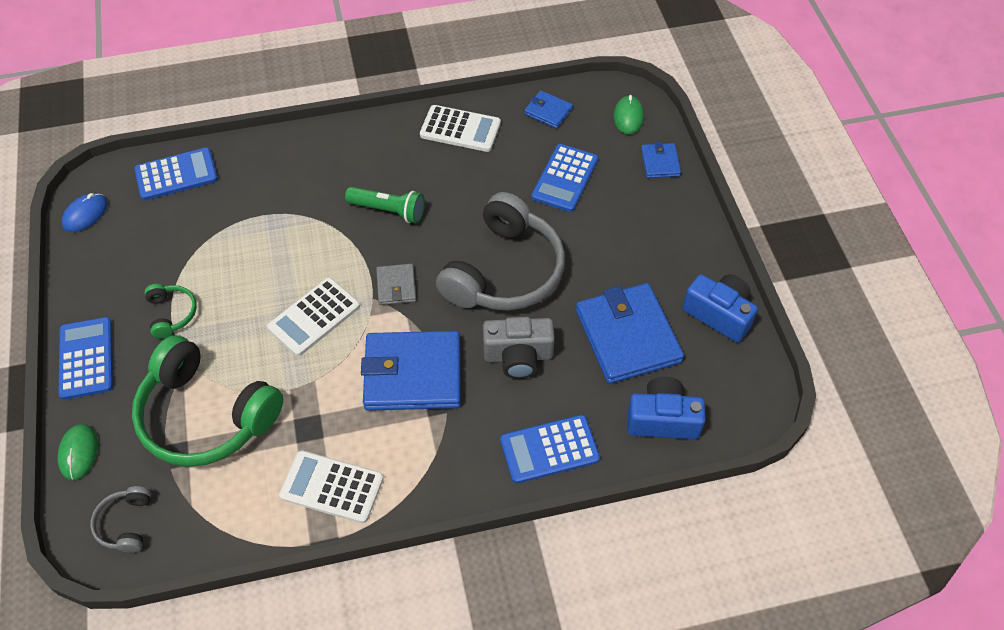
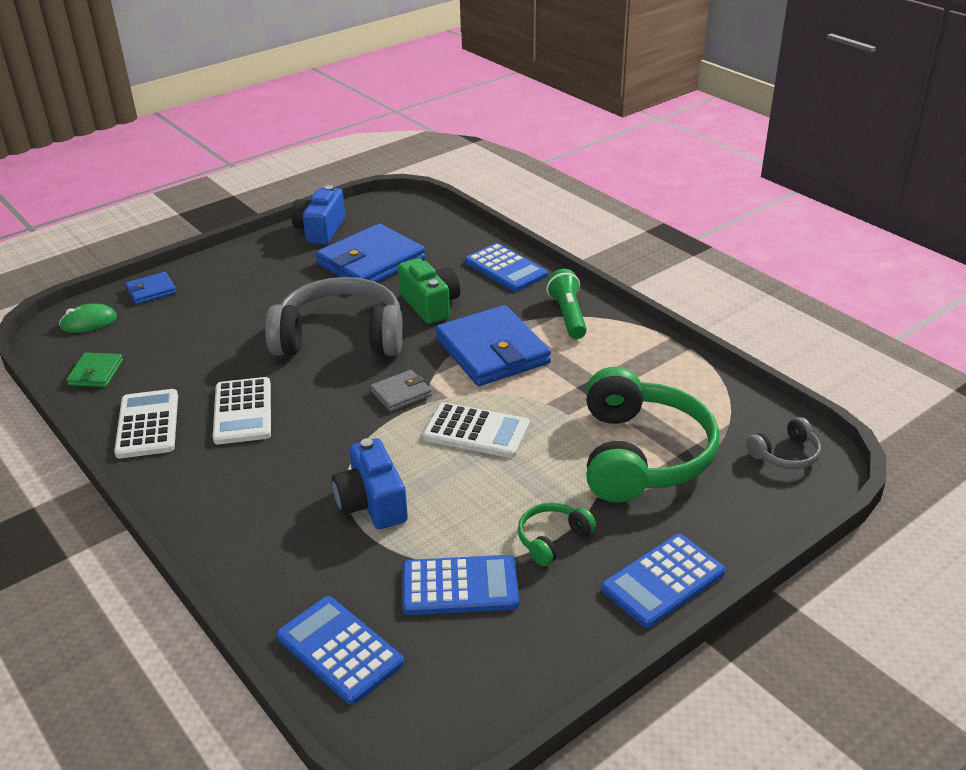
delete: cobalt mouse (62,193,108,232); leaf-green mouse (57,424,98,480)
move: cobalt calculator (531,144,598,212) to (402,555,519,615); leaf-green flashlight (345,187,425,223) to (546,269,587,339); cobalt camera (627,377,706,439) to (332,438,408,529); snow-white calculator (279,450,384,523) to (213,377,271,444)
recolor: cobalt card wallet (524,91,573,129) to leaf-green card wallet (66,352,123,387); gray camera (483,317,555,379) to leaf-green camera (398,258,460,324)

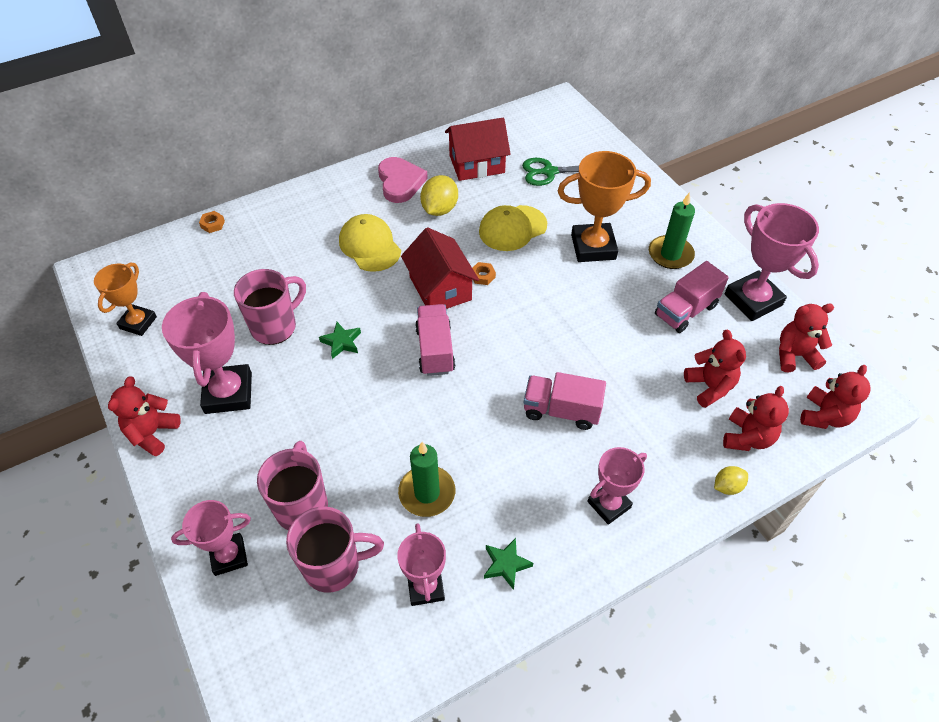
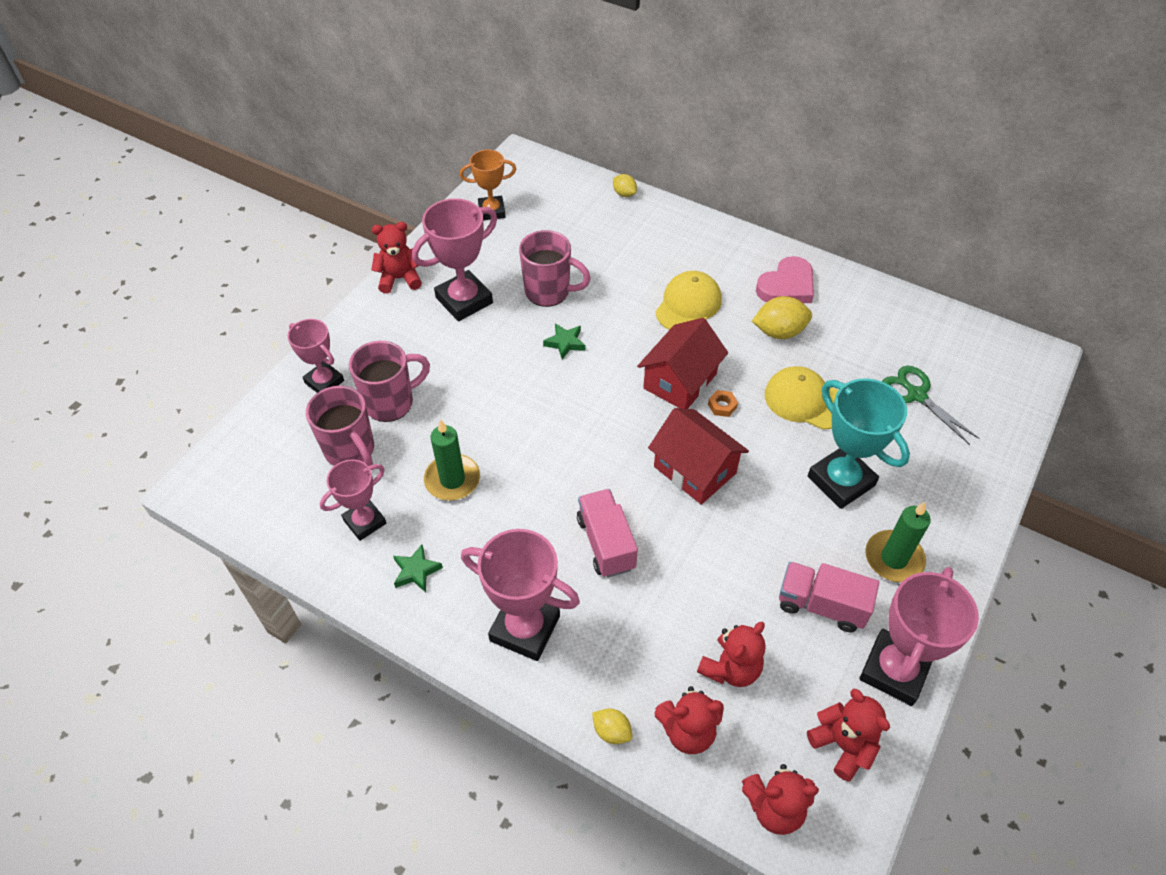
delete: pink toy truck (415,304,455,376)
move: scarlet toy house (445,118,510,181) to (648,408,749,505)
replace: orange nut (199,211,225,233) to yellow lemon (613,174,637,197)
recolor: orange trophy (558,151,651,262) to teal trophy (808,378,910,509)
resize: pink trophy (588,447,647,525) = (461,529,580,661) x1.58

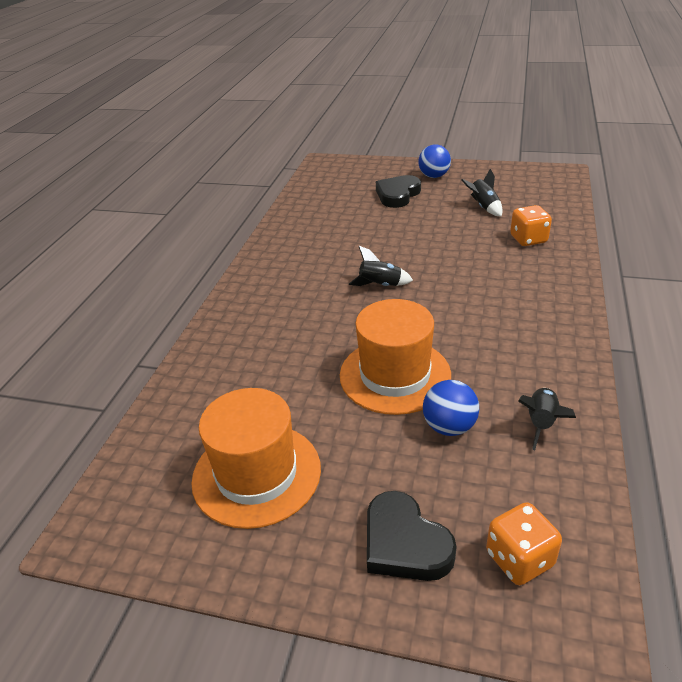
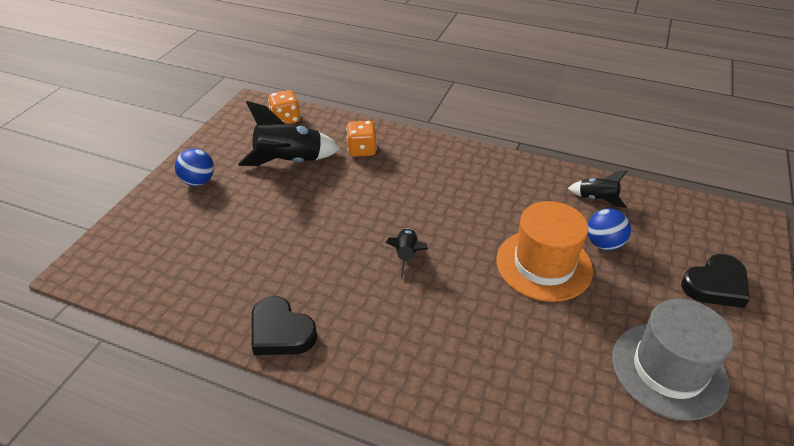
move: black love heart (376,175,421,208) to (252,296,317,355); orange dice (486,502,562,585) to (268,90,300,124)
recolor: orange tall hat (191,388,321,529) to gray tall hat (612,299,734,421)
resize: black toy rocket (461,169,503,217) = (238,101,341,166) x1.86

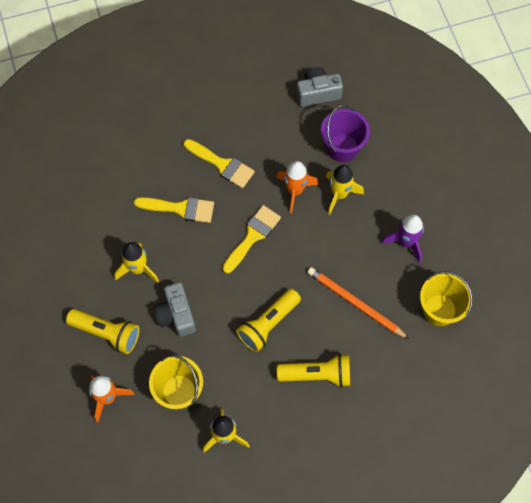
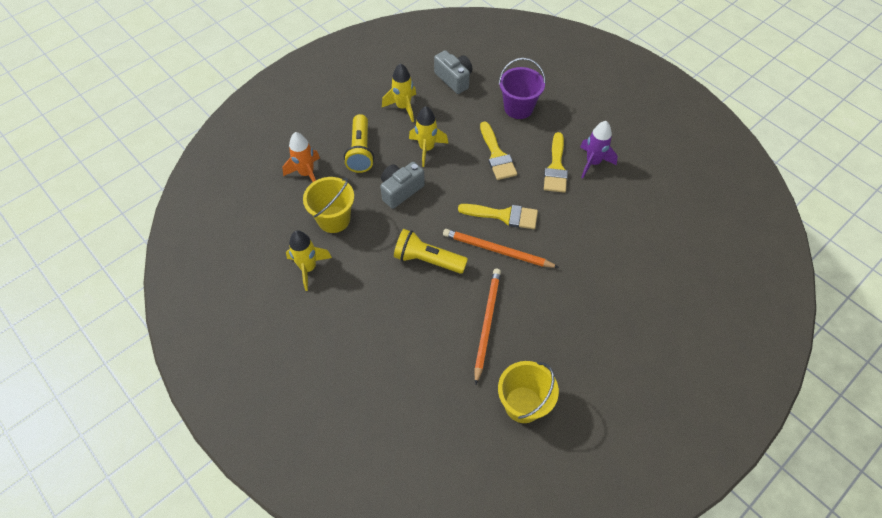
delete: orange toy rocket (276,161,318,213); yellow flashlight (277,354,350,388)
insert: orange wooden pencil (443,229,559,268)
move: gray camera (297,67,343,107) to (434,50,472,94); purple pail (321,105,370,162) to (499,58,546,119); yellow toy rocket (325,165,364,215) to (382,63,416,122); purple toy rocket (381,215,424,263) to (580,121,618,178)

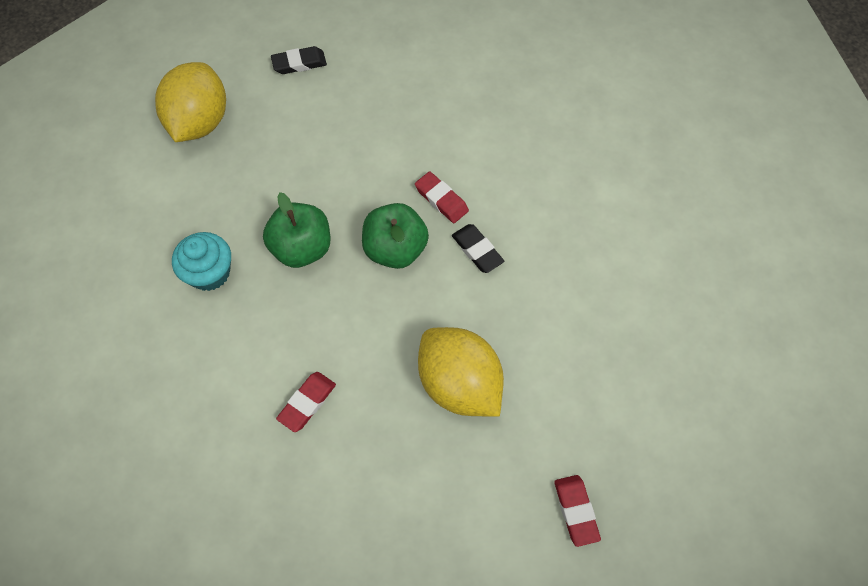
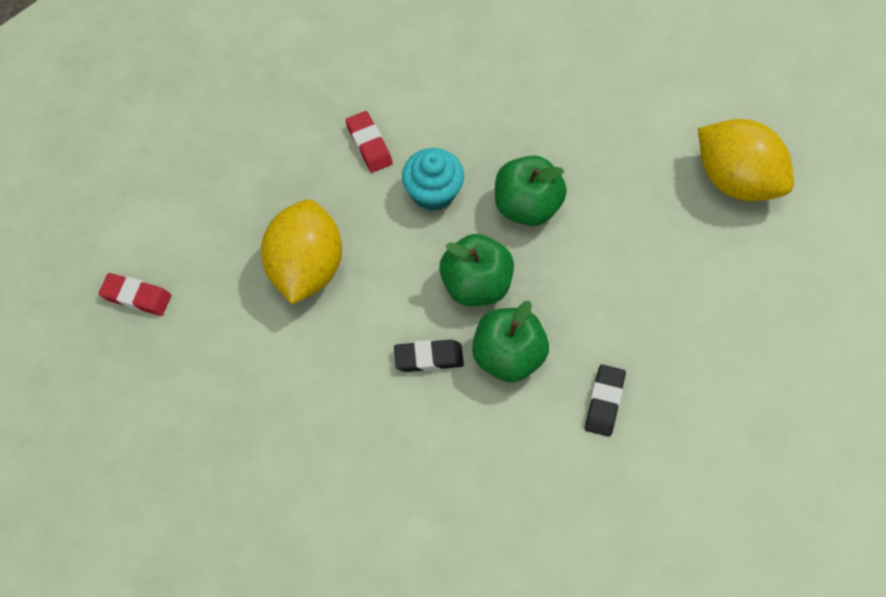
move: black eraser (271,46,327,74) to (585,364,626,437); teal fairy cake (172,232,231,291) to (402,148,464,211)
replace: scarlet eraser (415,171,469,223) to leaf-green apple (472,301,549,383)
rotate: yellow lemon (418,327,504,417) = (261,199,342,305) 75 degrees counterclockwise

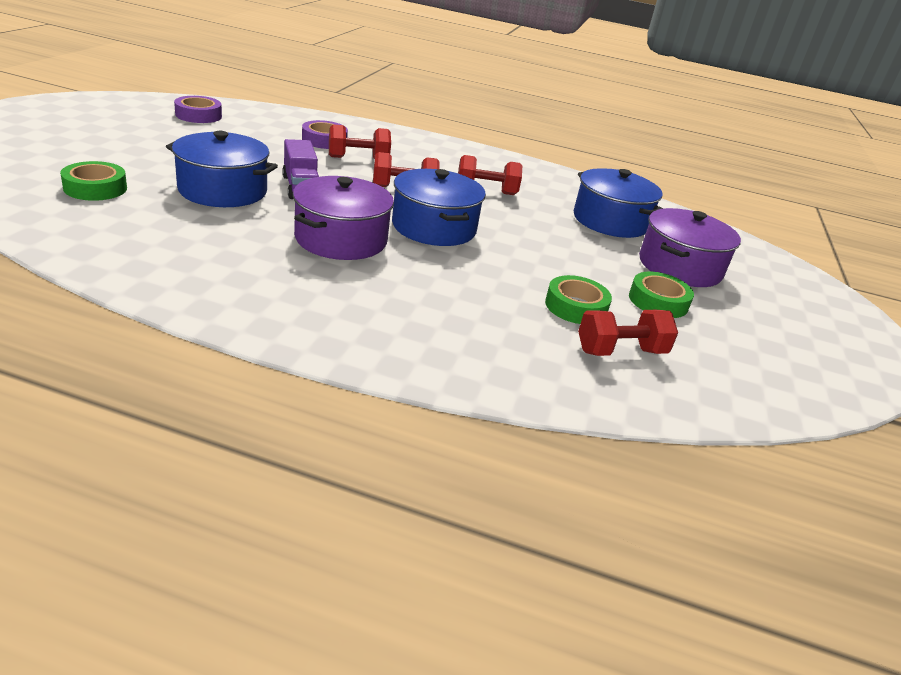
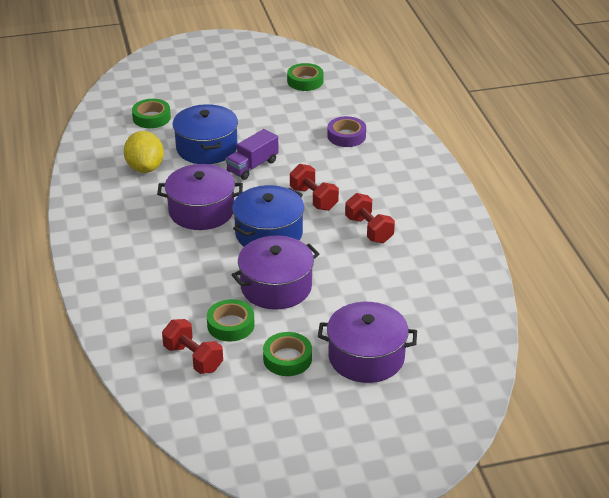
delete: scarlet dumbbell (329,124,391,159); cobalt cooking pot (574,168,664,238)
insert: yellow lemon (124,131,164,173); purple cooking pot (231,236,319,310)
recolor: purple roll of tape (174,96,222,123) to leaf-green roll of tape (287,63,323,91)

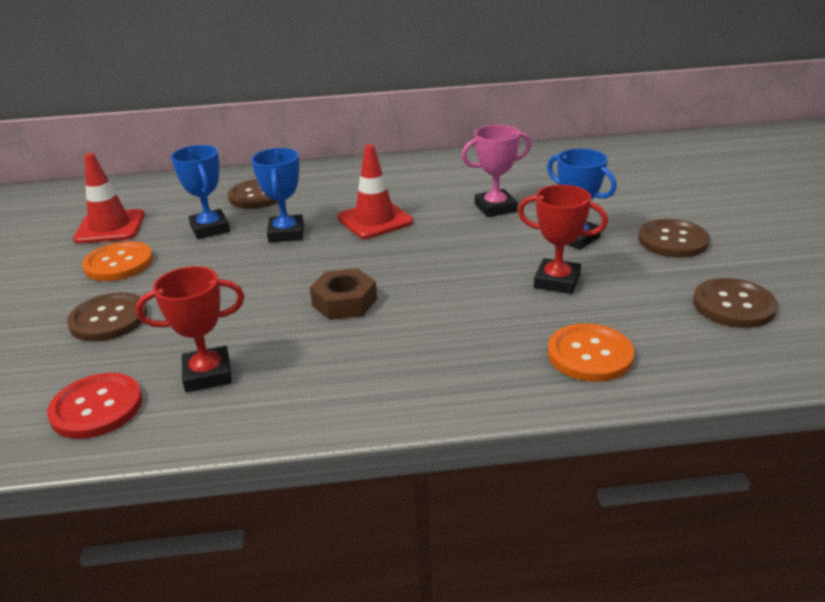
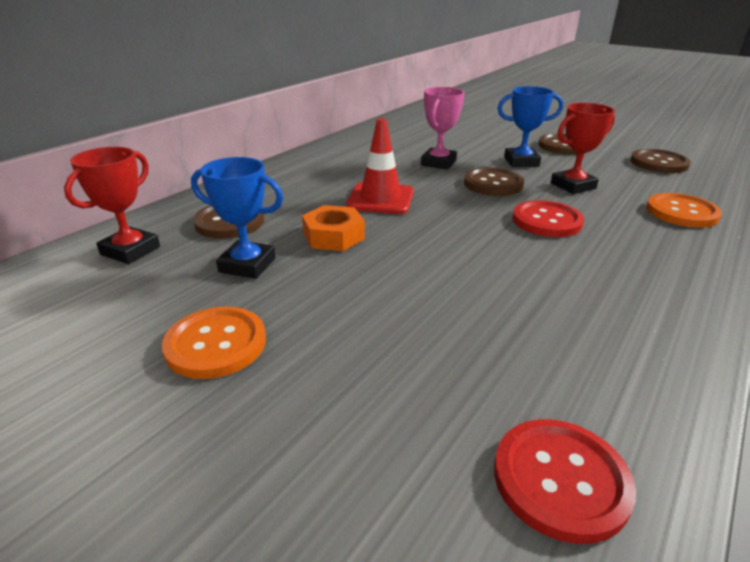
delete: scarlet road cone (73,153,145,244); russet nut (310,268,377,320)
insert: scarlet sewing button (512,200,584,237)
move: scarlet trophy (136,266,245,392) to (64,147,160,264); russet sewing button (67,292,147,342) to (464,167,524,196)
replace: cobalt trophy (251,148,304,243) to orange nut (302,205,365,251)

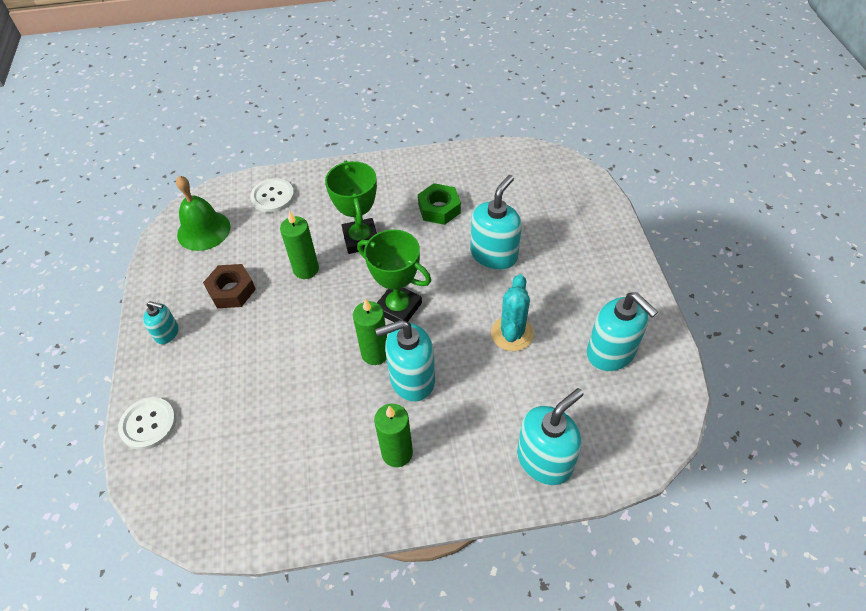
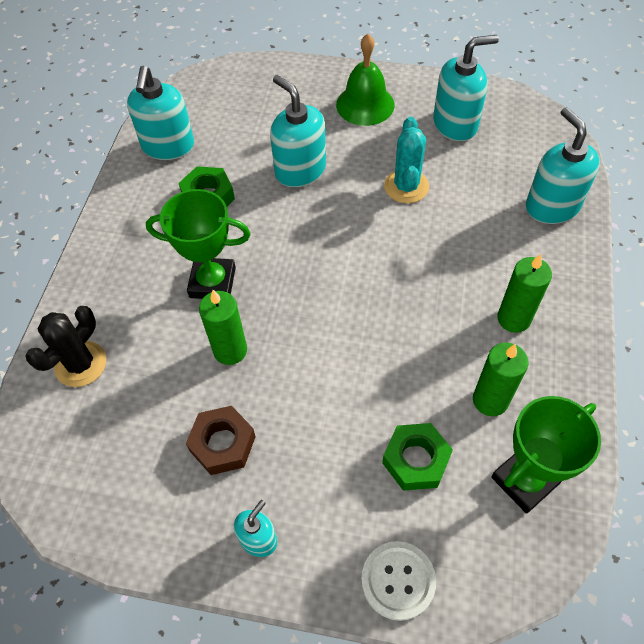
insert: leaf-green nut (382,423,453,491)
move: leaf-green hand bell (176,176,231,251) to (336,34,394,126); leaf-green trophy (357,229,431,322) to (491,396,601,514); leaf-green pillar candle (353,299,387,365) to (473,343,529,416); teal pump bottle (375,320,435,402) to (127,66,194,160)
replace: snow-white sewing button (250,178,294,213) to black saguaro cactus (25,306,106,387)
rotate: teal saguaro cactus (491,274,534,351) = (384,117,429,203) 60 degrees clockwise

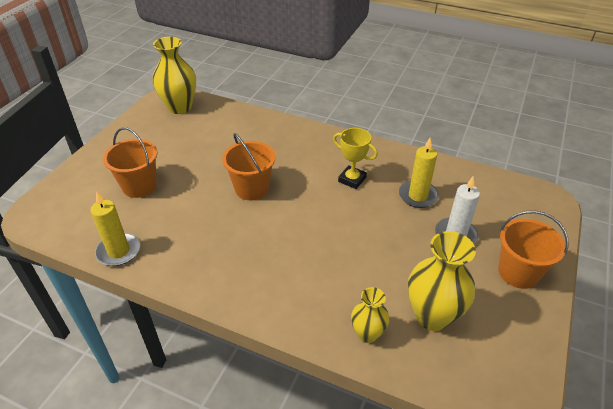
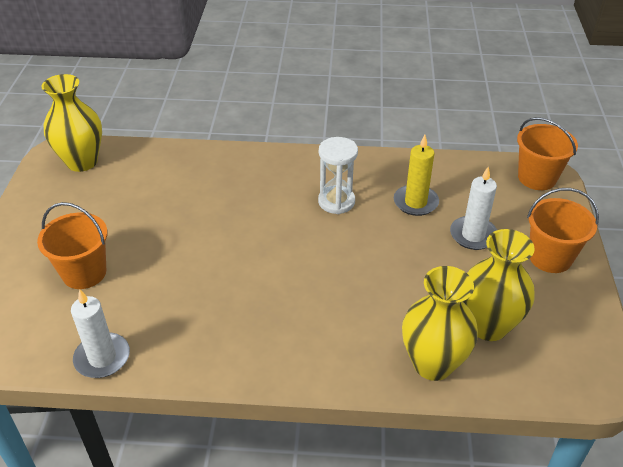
move: orange pail (222,133,275,200) to (517,117,578,190)
replace: yellow trophy (333,128,378,189) to snow-white sand timer (318,137,358,214)
recolor: yellow pillar candle (91,192,140,266) to snow-white pillar candle (71,289,130,378)
resize: yellow tall vase (351,287,389,343) = (402,266,478,381) x1.73

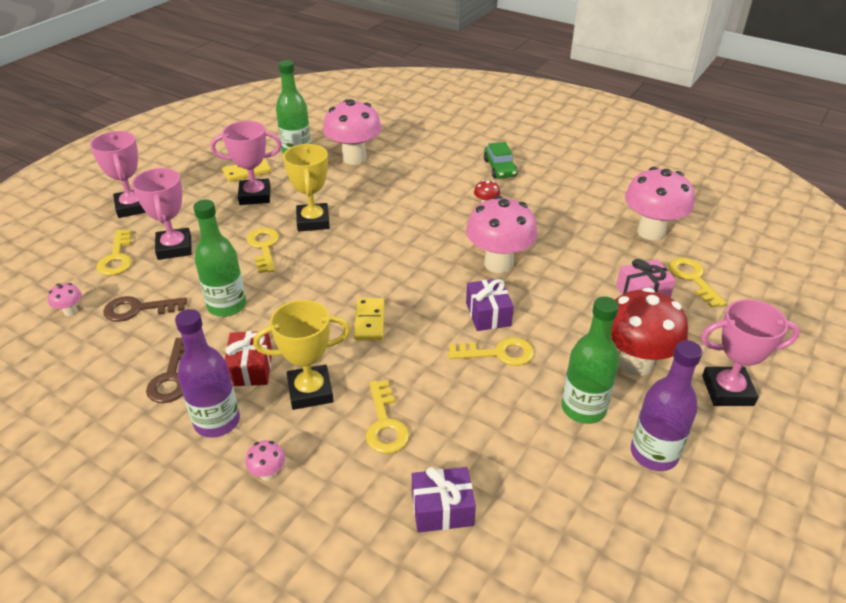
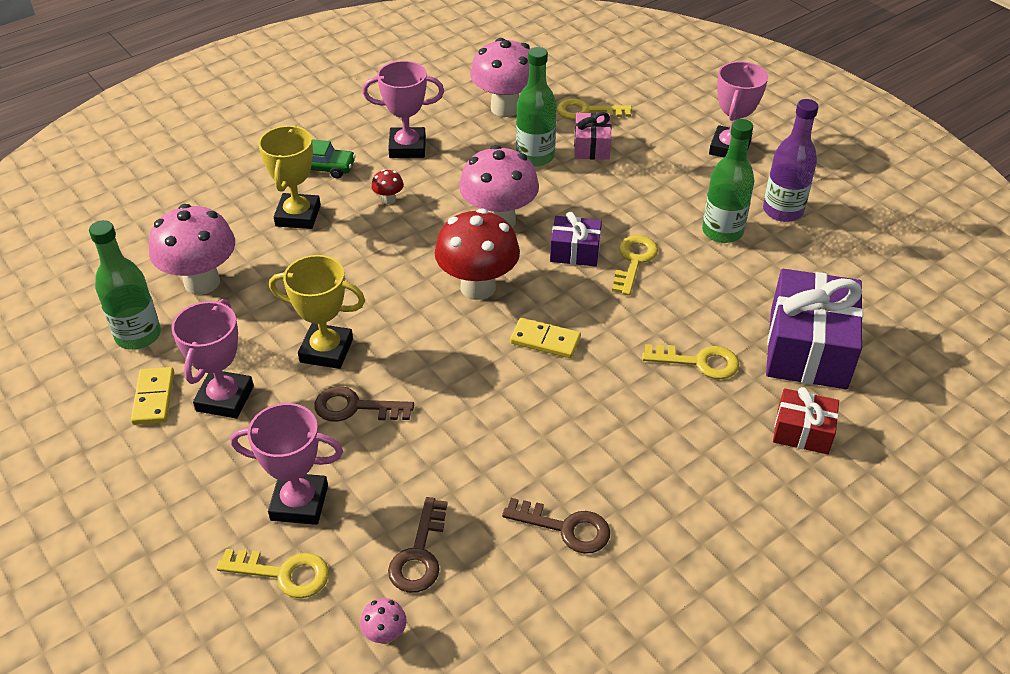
delete: purple drink bottle (175,309,240,438); pink toadstool (245,440,285,481)
move: pink trophy (90,131,146,218) to (362,61,444,158); leaf-green drink bottle (193,200,246,317) to (516,47,557,167); scarlet toadstool (611,288,688,376) to (435,209,520,300); yellow trophy (253,300,350,410) to (258,125,321,229); scarlet gift (225,331,272,386) to (773,387,839,454)
recolor: yellow door key (246,228,279,273) to russet door key (314,386,414,422)
resize: purple gift (412,467,476,533) = (766,269,863,389) x1.89

